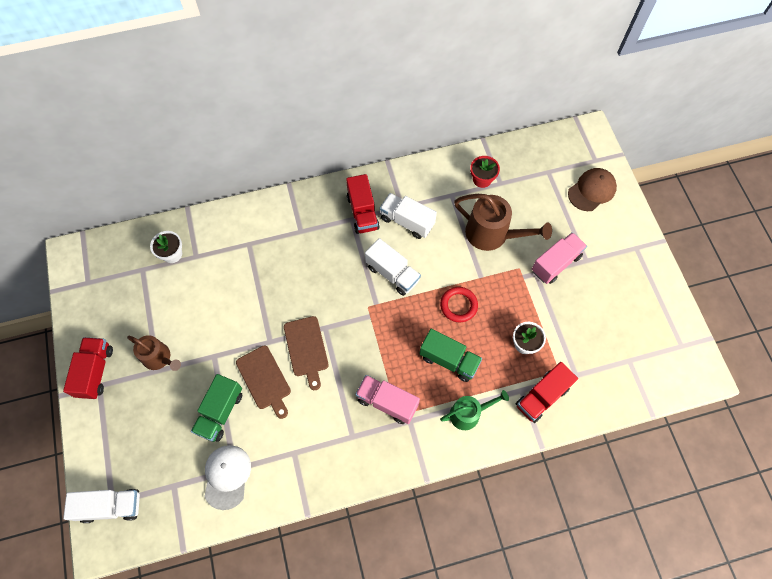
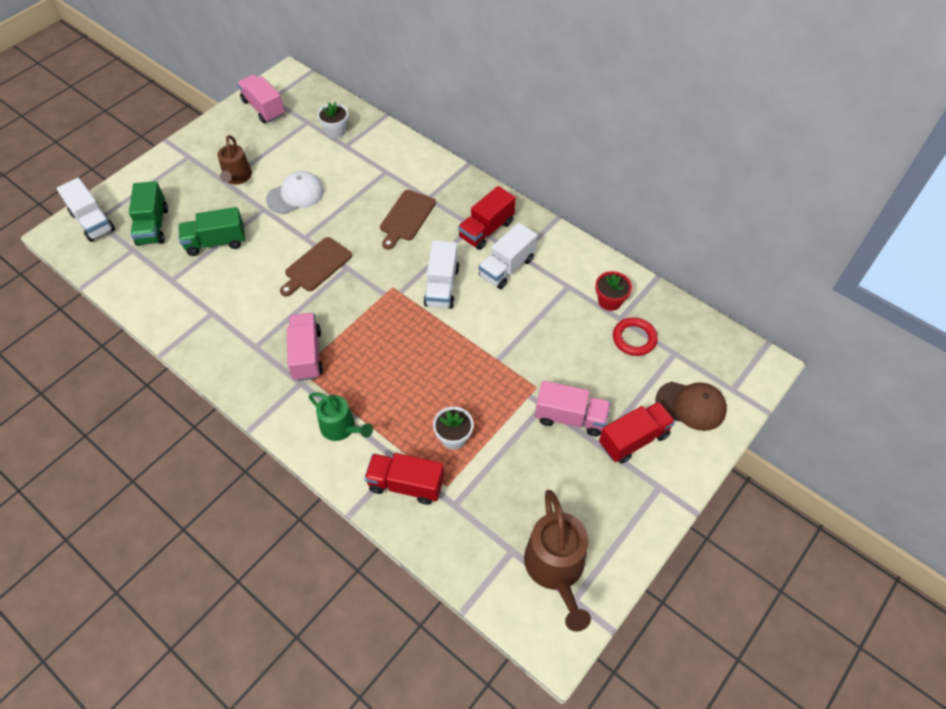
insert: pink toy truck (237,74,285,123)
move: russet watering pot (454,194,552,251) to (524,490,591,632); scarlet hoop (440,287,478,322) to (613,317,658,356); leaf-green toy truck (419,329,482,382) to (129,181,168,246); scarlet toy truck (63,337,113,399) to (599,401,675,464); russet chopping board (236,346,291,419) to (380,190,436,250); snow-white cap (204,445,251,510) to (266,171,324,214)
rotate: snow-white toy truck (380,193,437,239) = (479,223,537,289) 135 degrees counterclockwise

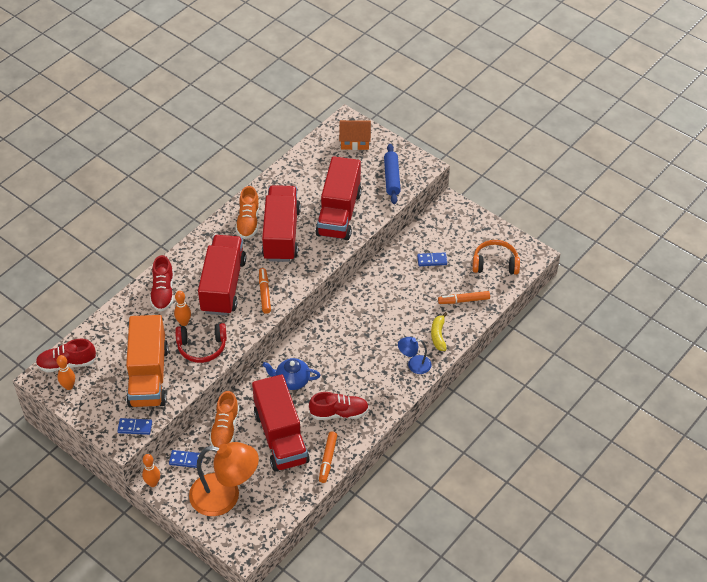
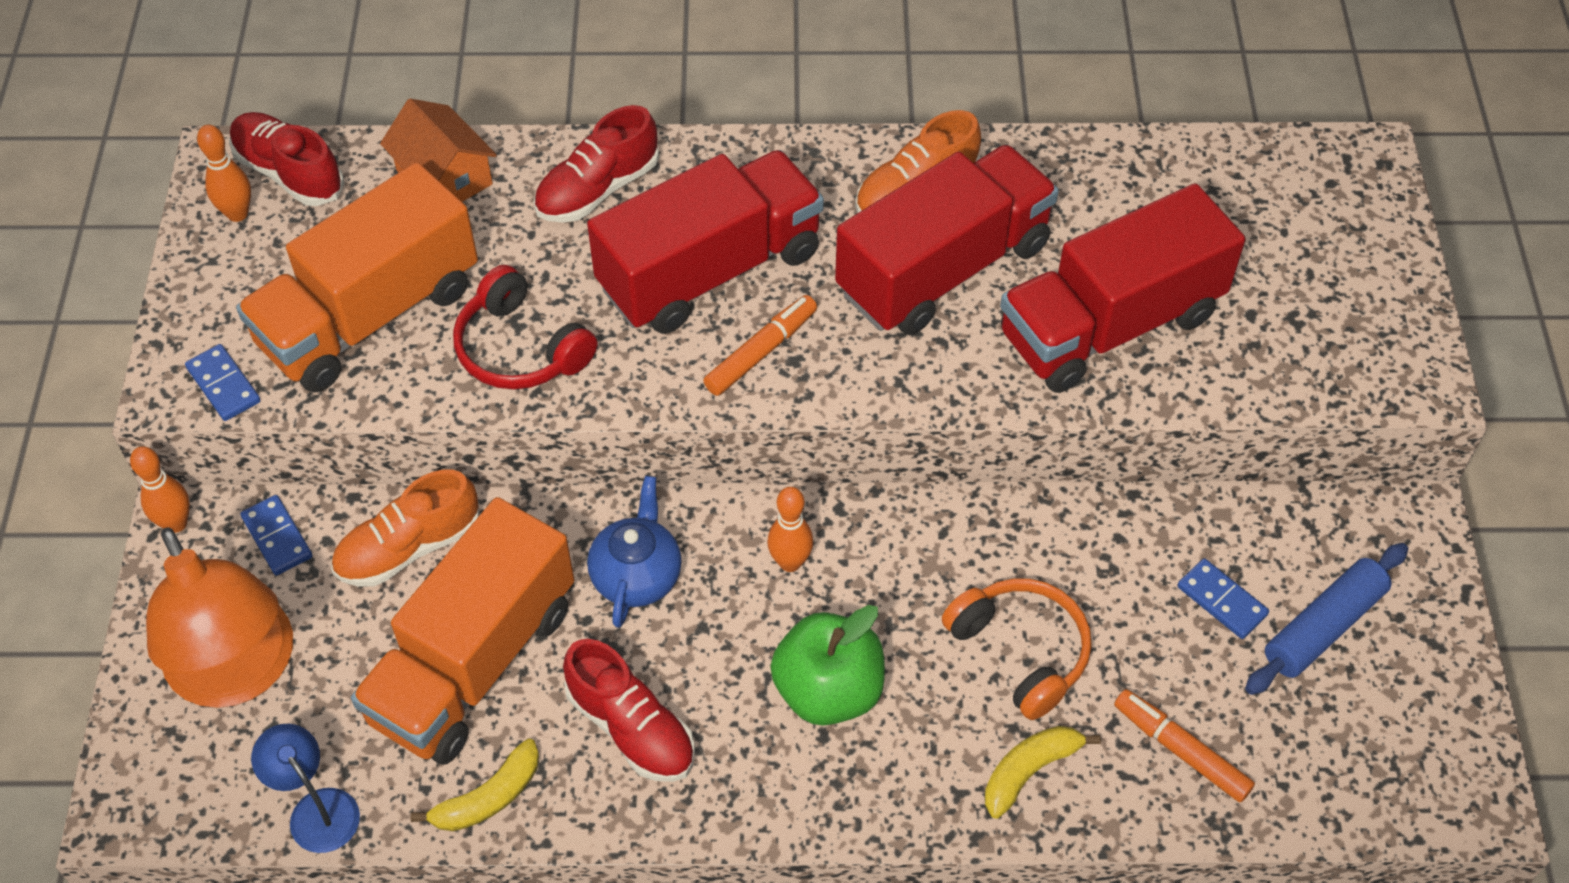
insert: leaf-green apple (770,605,885,726)
move: orange toy house (339,120,371,150) to (380,99,497,202); cobalt pastry roller (384,144,401,204) to (1245,543,1408,695); orange over-ear headphones (472,240,520,275) to (942,578,1092,720); orange bowling pin (174,291,191,326) to (767,487,813,572); cobalt reading lamp (398,337,432,374) to (251,724,360,853)
replace: orange marker pen (319,431,337,483) to yellow toy banana (411,739,539,831)
recolor: scarlet toy truck (252,374,310,471) to orange toy truck (351,497,574,765)
rotate: cobalt china teapot (262,358,320,390) = (587,476,682,628) 45 degrees clockwise

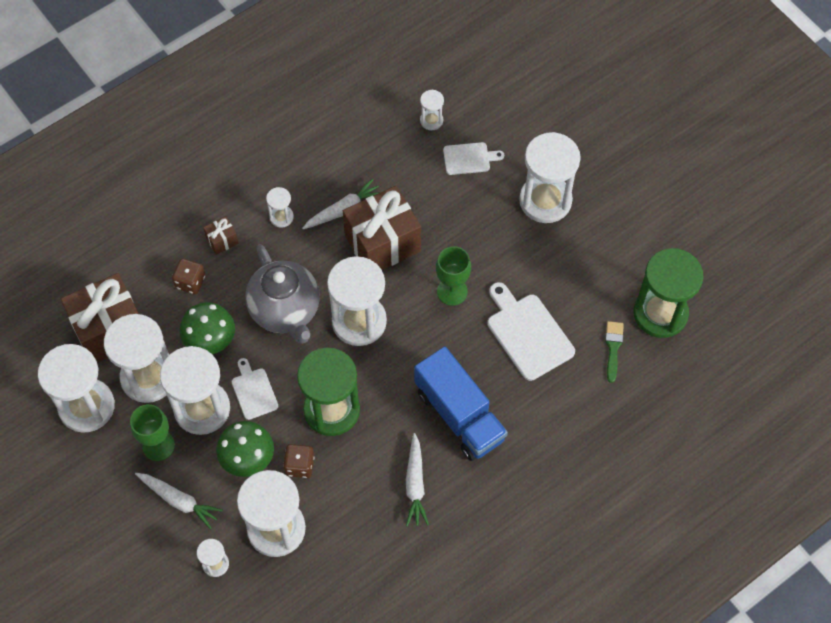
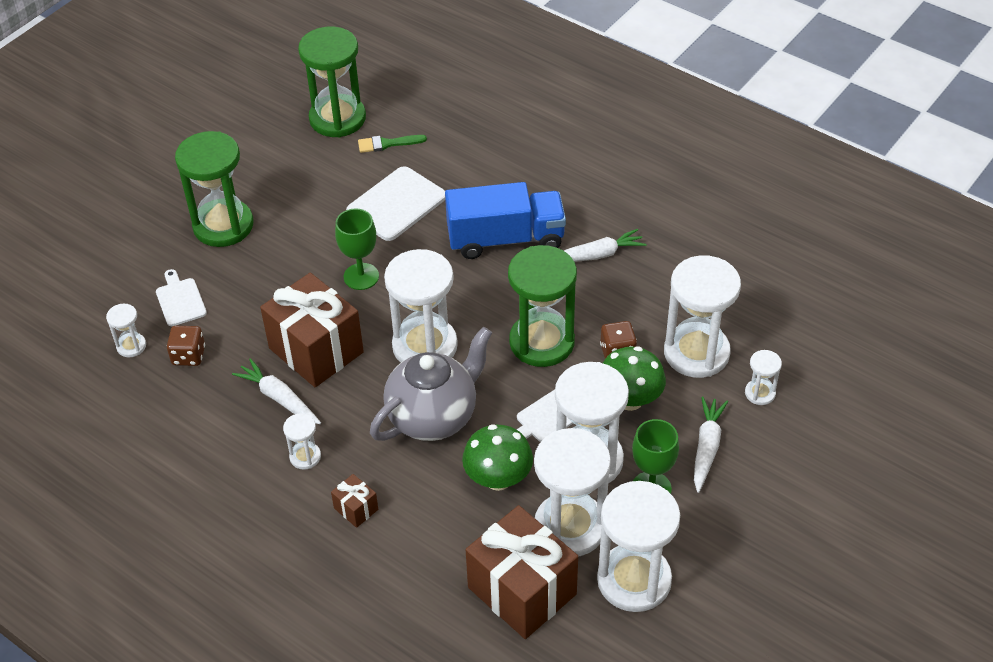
move: russet dice (172,259,205,294) to (167,326,205,366)
recolor: snow-white sand timer (519,132,581,223) to leaf-green sand timer (175,131,254,247)
rotate: cobalt toy truck (414,346,508,461) = (445,182,566,259) 45 degrees clockwise

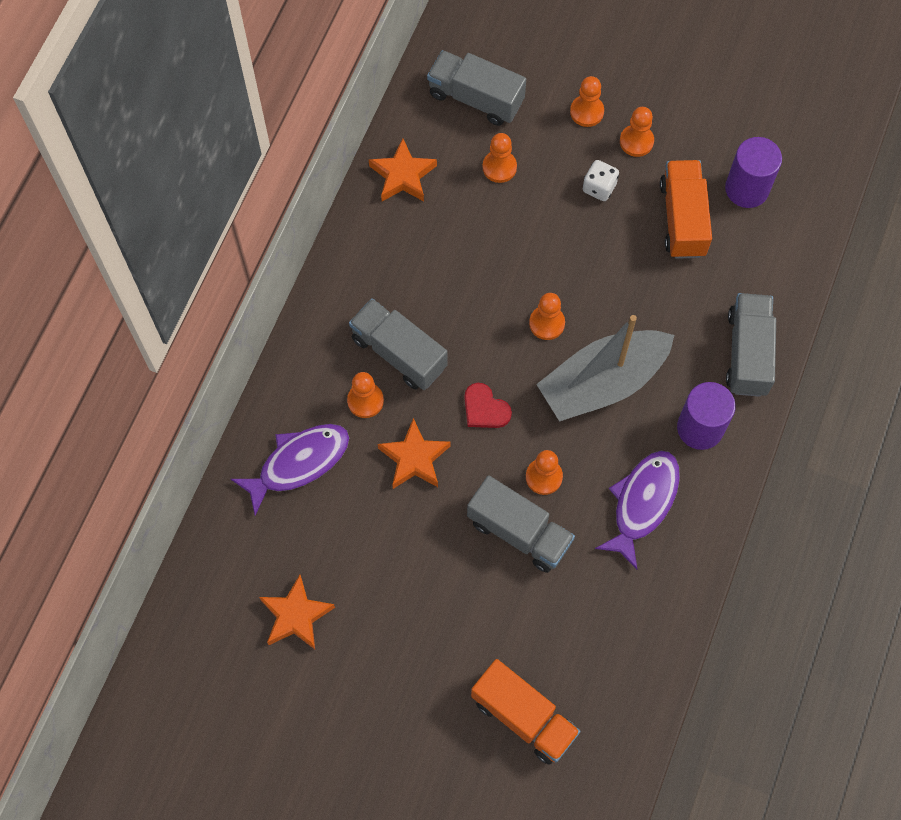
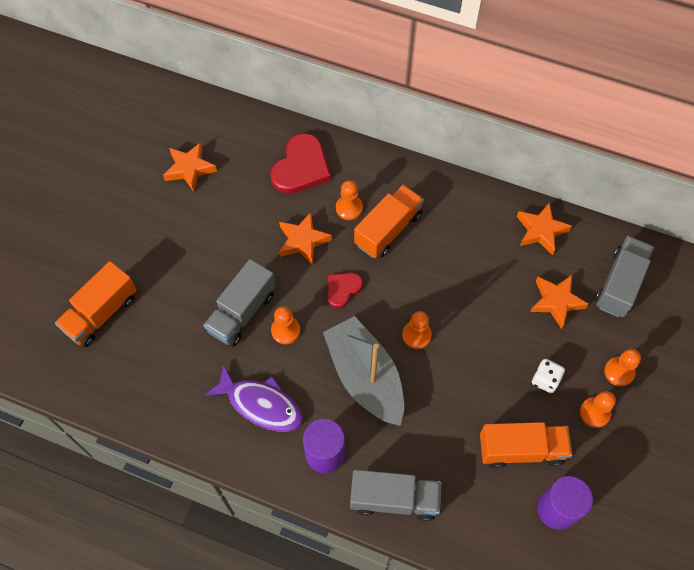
replace: orange pawn (483,133,517,183) to orange five-pointed star (530,275,589,329); purple toy fish (231,424,349,516) to scarlet love heart (270,133,331,194)
recolor: gray toy truck (349,298,448,390) to orange toy truck (354,185,424,258)

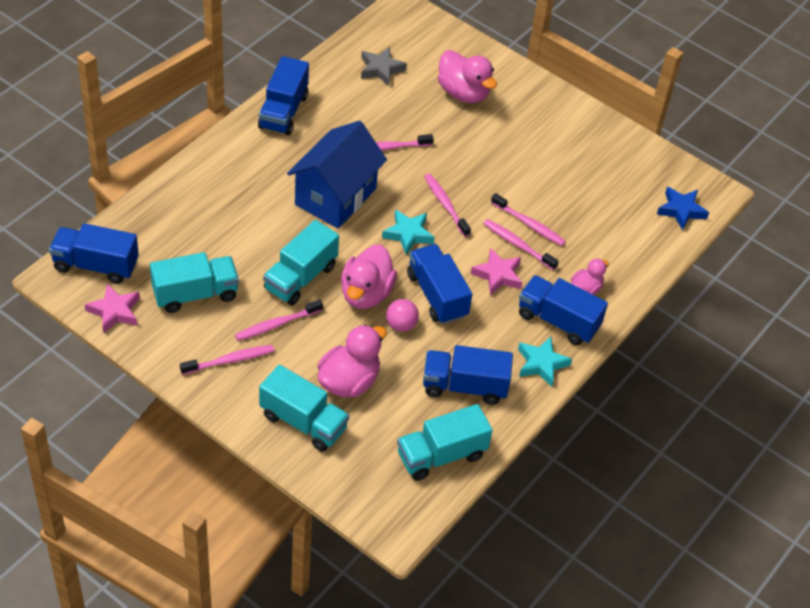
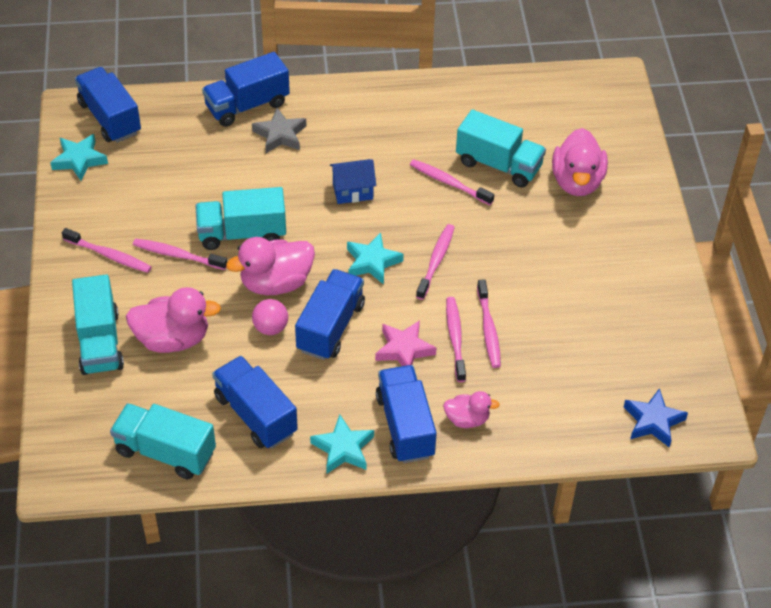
move: gray five-pointed star (361,47,407,86) to (252,108,306,153); cobalt toy truck (258,56,309,135) to (202,52,290,127); teal toy truck (150,252,239,313) to (456,110,546,188)
recolor: pink five-pointed star (85,283,140,333) to teal five-pointed star (50,134,108,181)
resize: cobalt toy house (287,121,387,228) = (330,159,376,204) x0.49

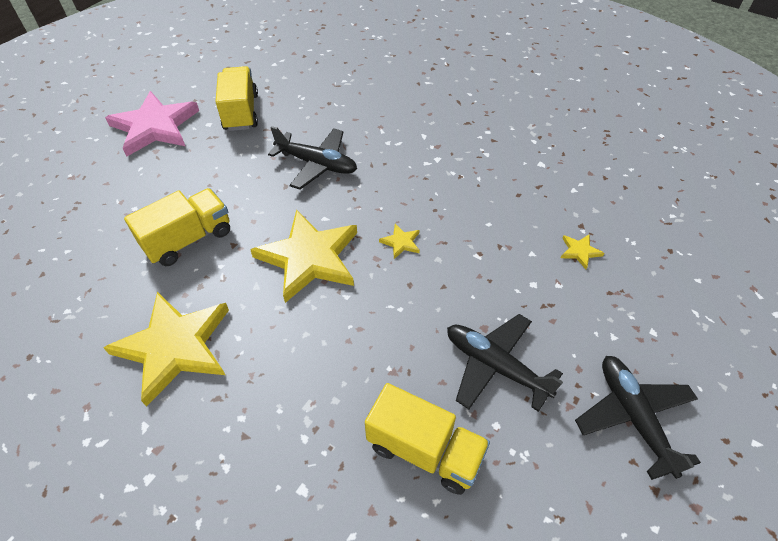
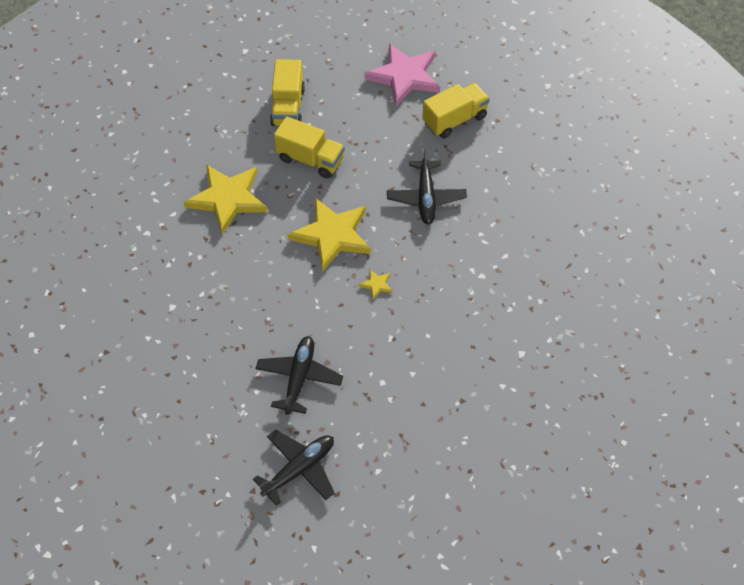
delete: yellow five-pointed star (561,234,605,269)
move: yellow toy truck (365,383,490,495) to (270,59,305,126)

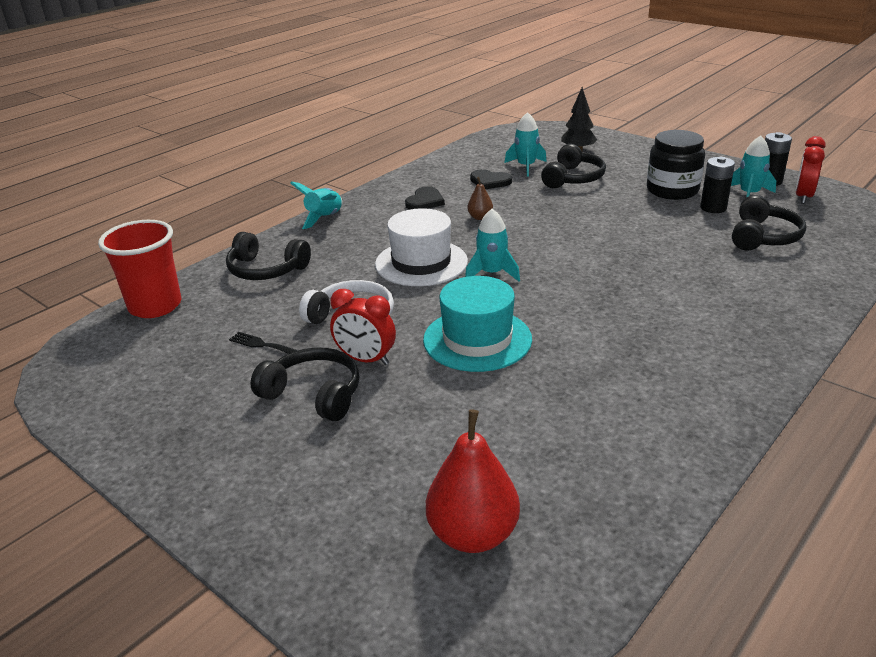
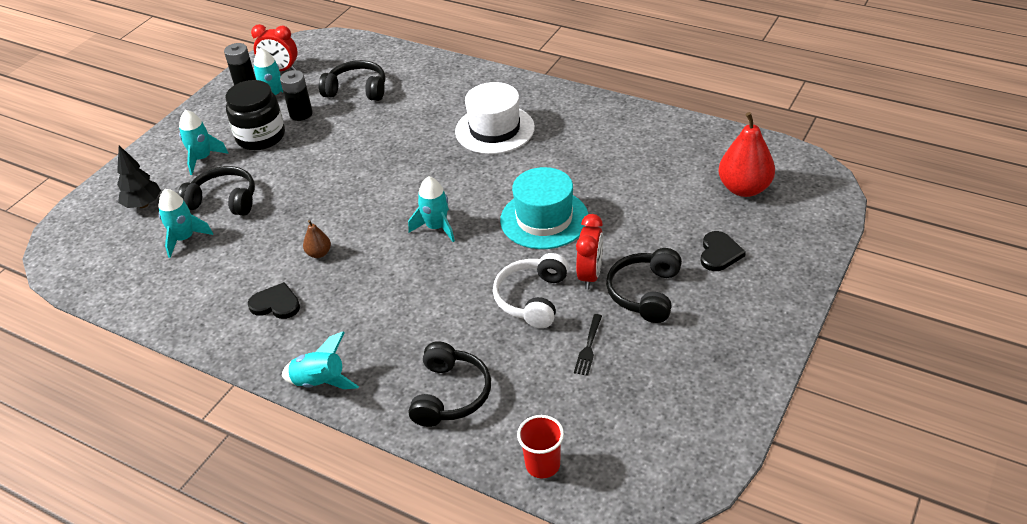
insert: teal toy rocket (179,110,229,175)
move: black love heart (470,169,512,189) to (701,231,746,271); snow-white tall hat (375,208,468,286) to (455,82,535,154)
resize: scarlet beaker (98,220,181,318) = (517,415,564,478) x0.59

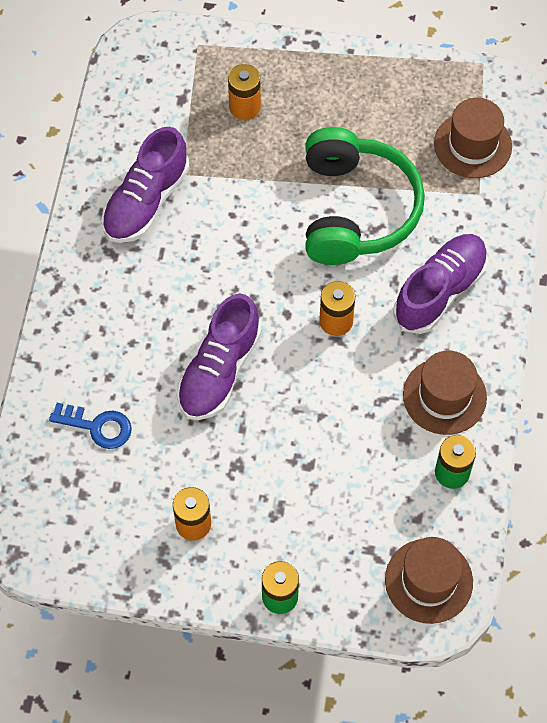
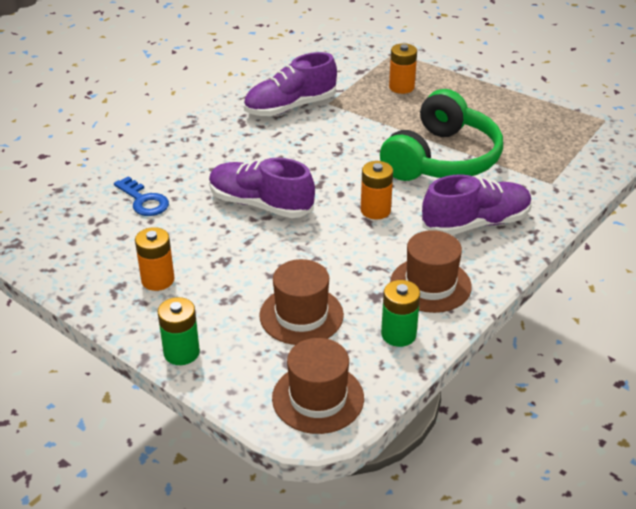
move: russet tall hat (434,98,512,178) to (259,259,344,345)
rotate: purple shoe (177,293,261,420) = (209,158,315,218) 60 degrees clockwise

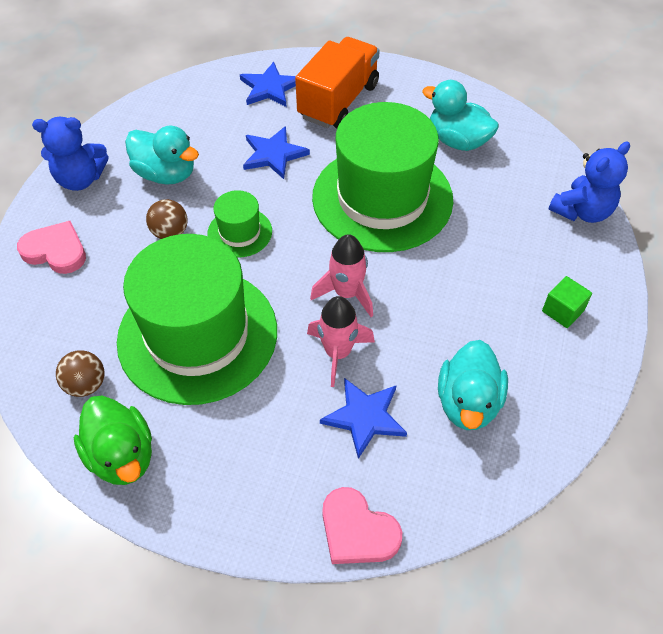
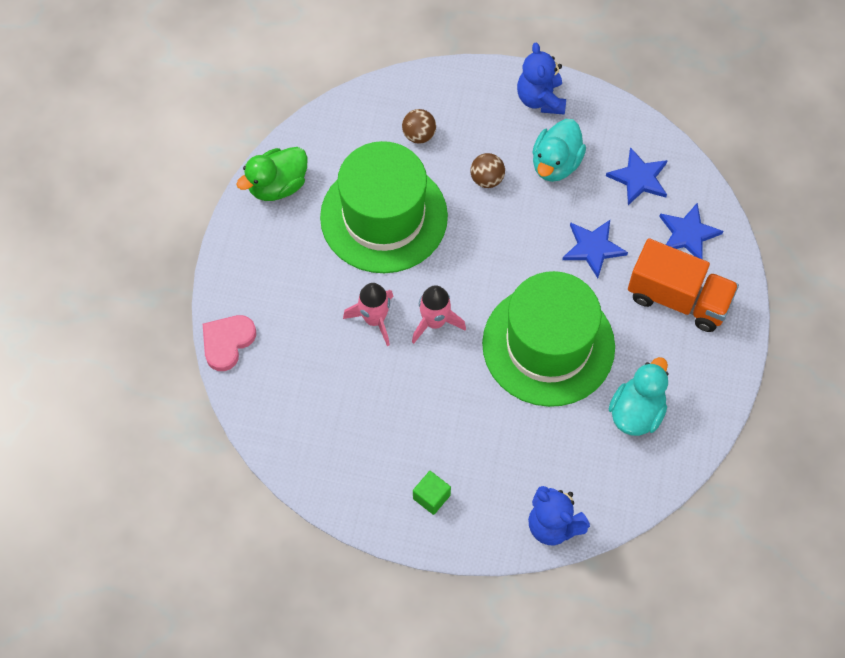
delete: leaf-green tall hat (207,190,272,258); pink love heart (17,221,86,274); teal rubber duck (438,340,508,430)
move: russet play ball (56,350,104,397) to (402,109,436,144); cobalt five-pointed star (320,378,407,459) to (606,147,668,205)

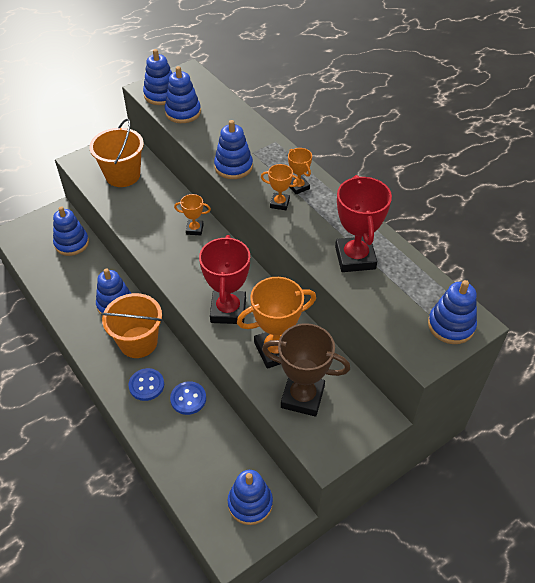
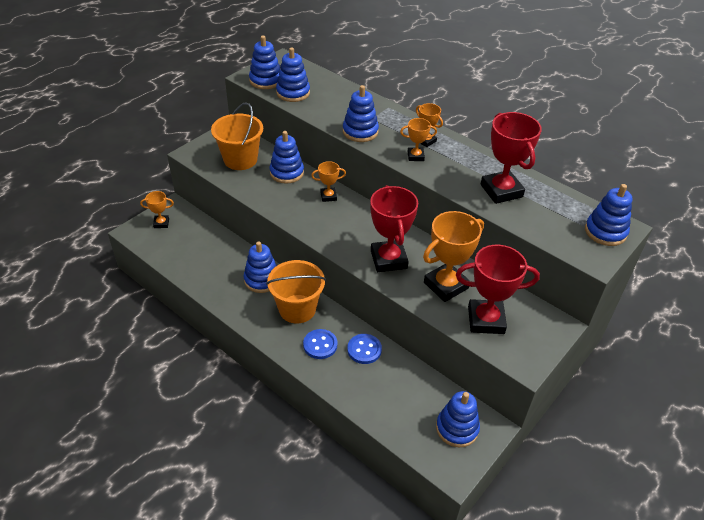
insert: orange trophy (140,191,174,228)
move: cobalt stacking rings (53,206,89,256) to (270,131,304,183)
recolor: russet trophy (262,323,350,417) to scarlet trophy (456,245,540,334)

